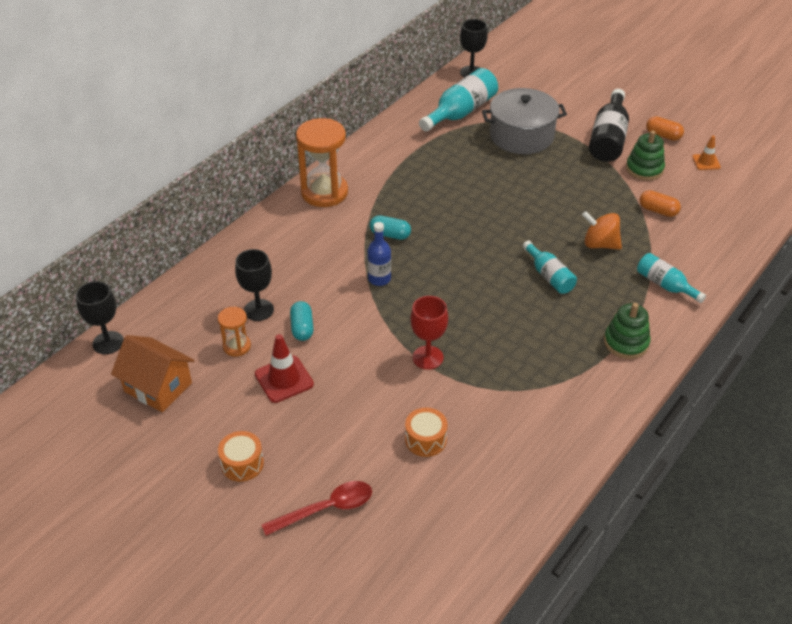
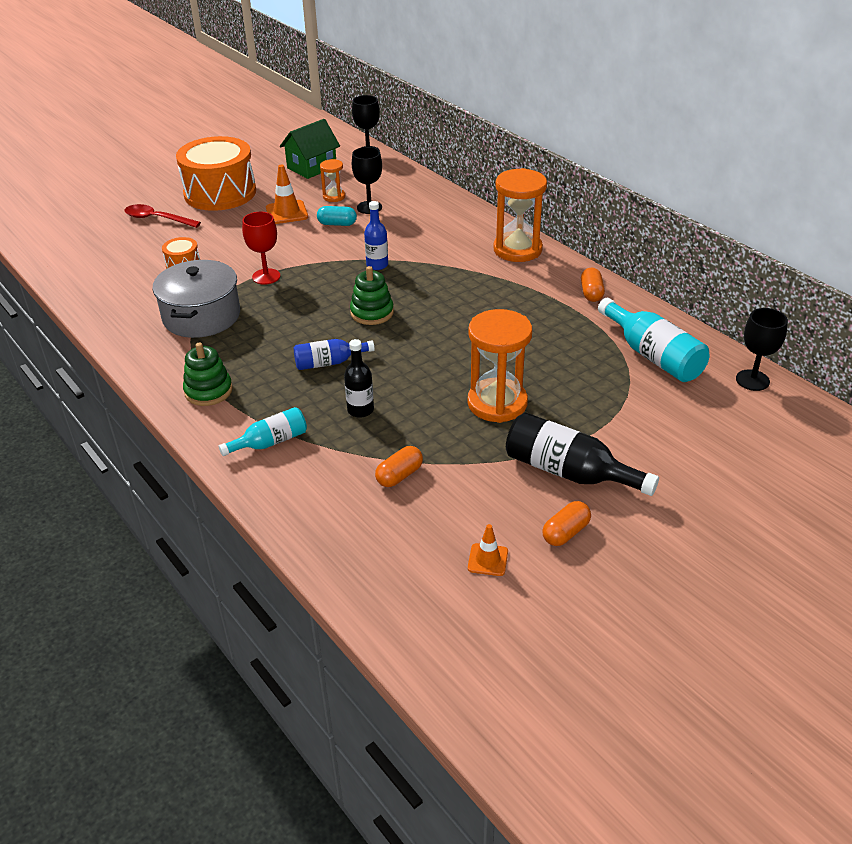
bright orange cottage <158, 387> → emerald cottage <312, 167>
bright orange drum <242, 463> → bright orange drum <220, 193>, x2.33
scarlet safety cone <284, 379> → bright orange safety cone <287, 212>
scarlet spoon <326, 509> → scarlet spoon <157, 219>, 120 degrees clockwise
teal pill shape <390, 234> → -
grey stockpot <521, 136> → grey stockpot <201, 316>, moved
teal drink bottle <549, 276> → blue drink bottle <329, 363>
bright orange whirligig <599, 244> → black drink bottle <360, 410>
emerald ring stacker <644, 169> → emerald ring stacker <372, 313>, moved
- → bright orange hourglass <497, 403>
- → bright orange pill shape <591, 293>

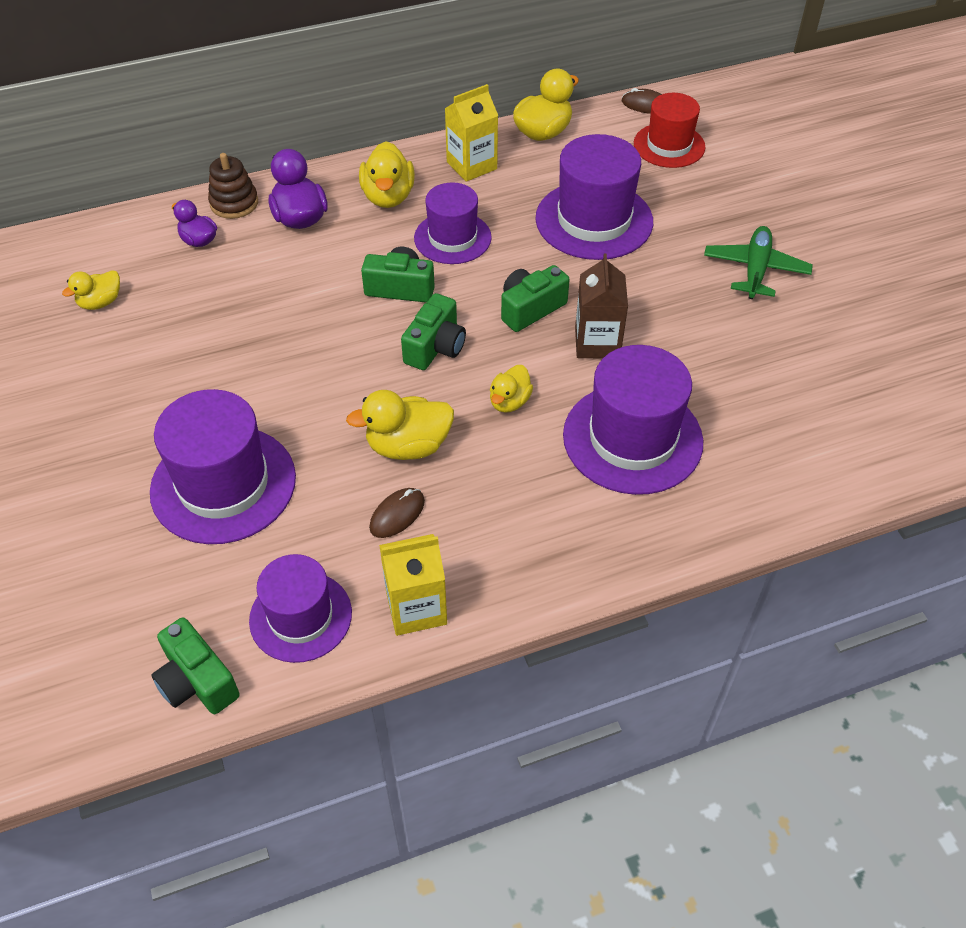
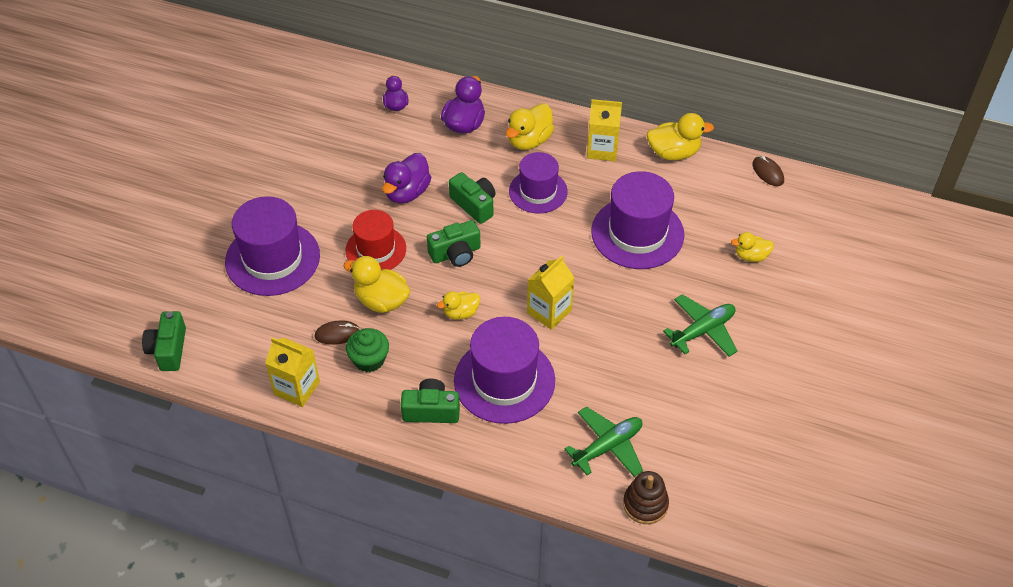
bright yellow rubber duck <100, 302> → bright yellow rubber duck <751, 256>, moved
brown ring stacker <234, 203> → brown ring stacker <645, 504>, moved
violet tall hat <300, 616> → -
emerald camera <530, 309> → emerald camera <431, 410>, moved
brown juice carton <597, 343> → bright yellow juice carton <549, 311>
scarlet tall hat <669, 145> → scarlet tall hat <376, 249>, moved
- → emerald muffin <369, 359>
- → violet rubber duck <407, 192>
- → emerald aeroplane <607, 446>

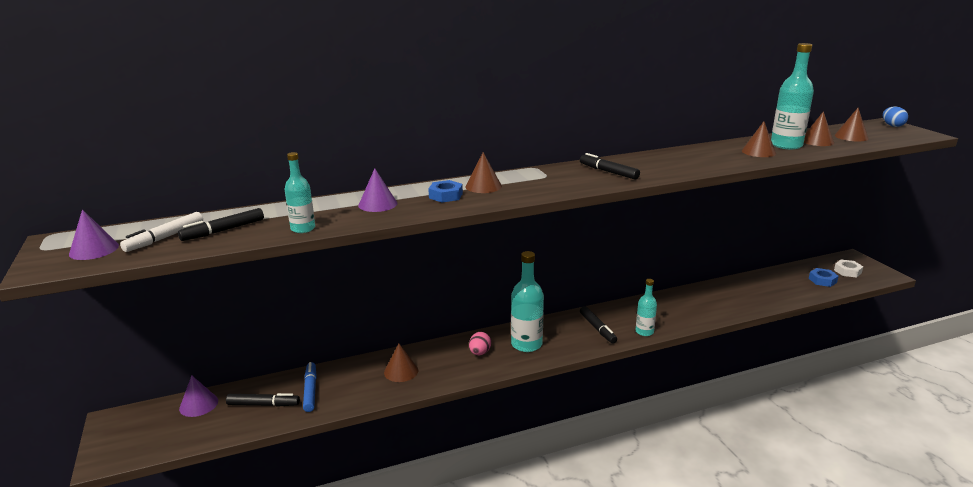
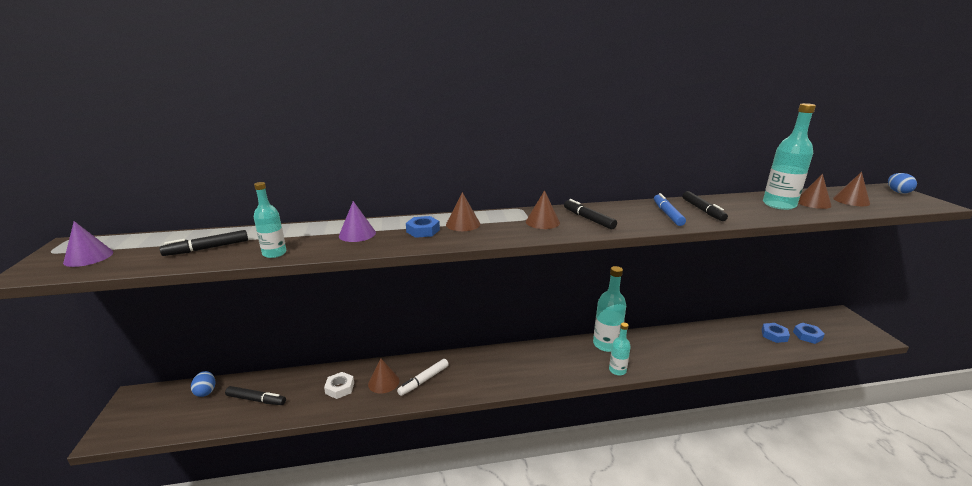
snow-white marker <165, 238> → snow-white marker <424, 380>, moved
violet cone shape <198, 404> → blue egg shape <206, 391>
blue marker <310, 390> → blue marker <667, 214>, moved
pink egg shape <479, 353> → -
teal drink bottle <526, 344> → teal drink bottle <606, 344>, moved
black marker <597, 328> → black marker <703, 210>, moved
brown cone shape <758, 152> → brown cone shape <542, 222>, moved
snow-white hex nut <847, 271> → snow-white hex nut <340, 388>, moved
- → blue hex nut <774, 335>

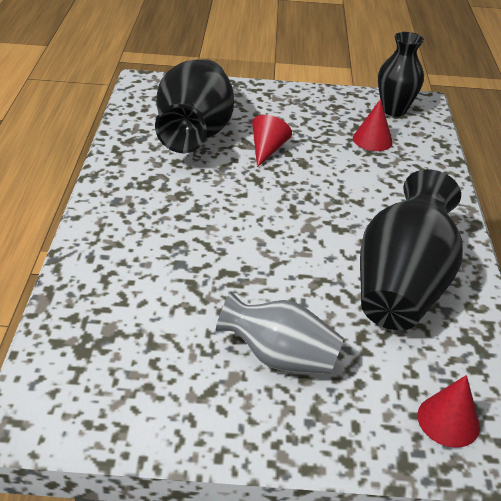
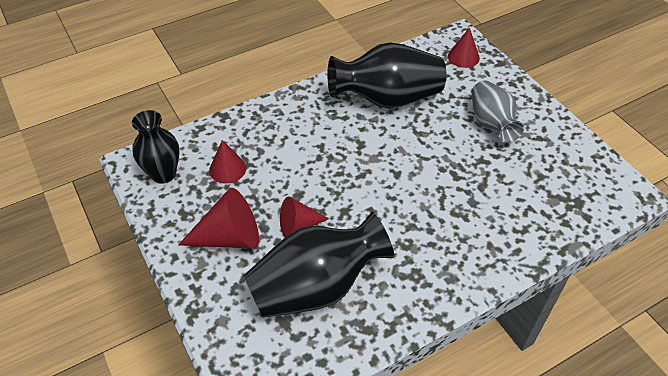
- → scarlet cone shape <229, 237>

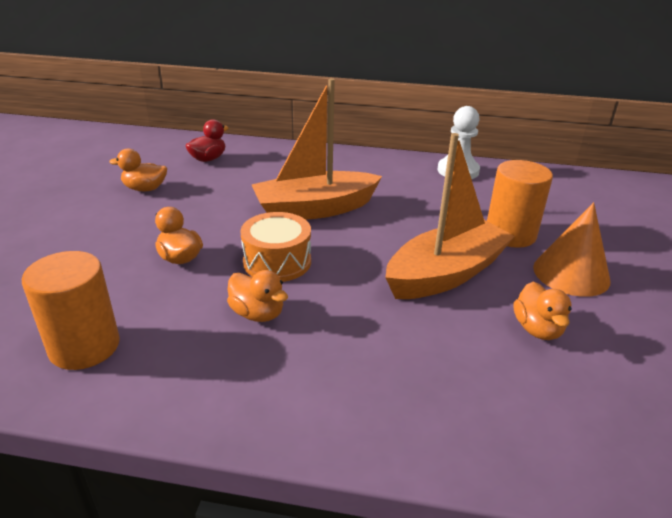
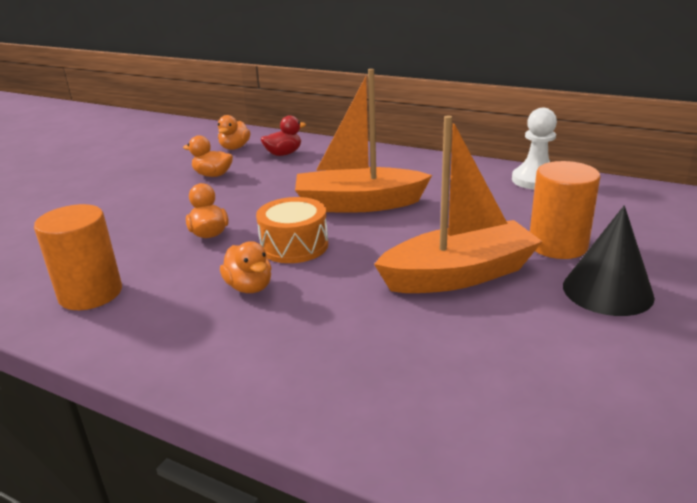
bright orange rubber duck <537, 329> → bright orange rubber duck <235, 148>, moved
bright orange cone shape <571, 273> → black cone shape <607, 291>

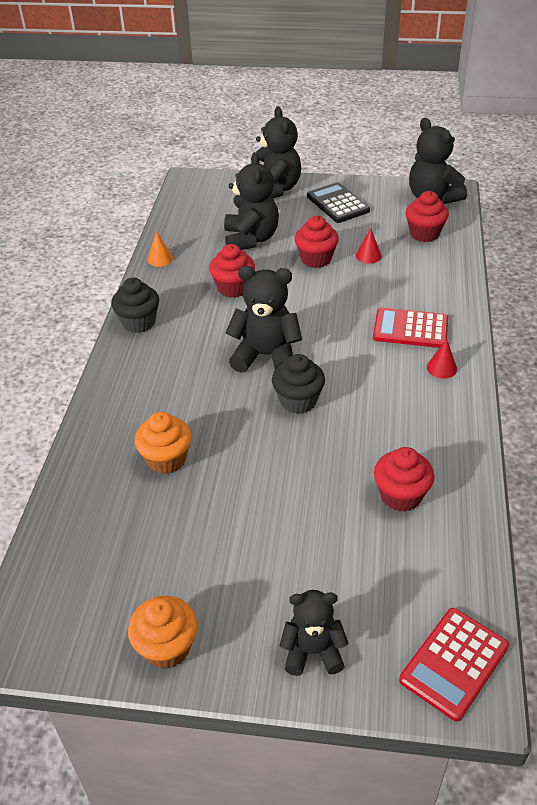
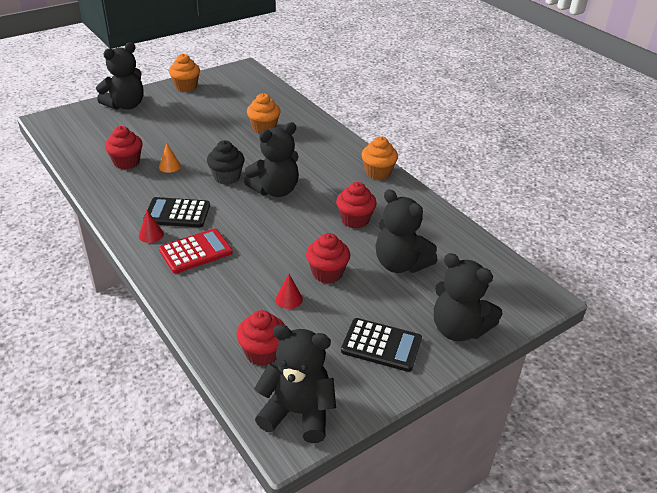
black muffin <139, 322> → bright orange muffin <378, 172>
bright orange cone shape <160, 259> → bright orange cone shape <169, 166>, moved
black teddy <313, 651> → black teddy <126, 105>, x1.54
scarlet adding machine <454, 663> → -
- → black adding machine <177, 213>

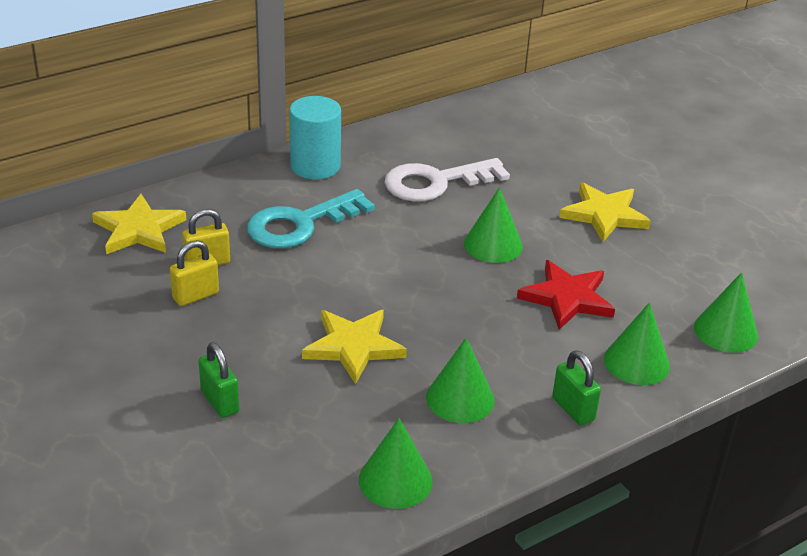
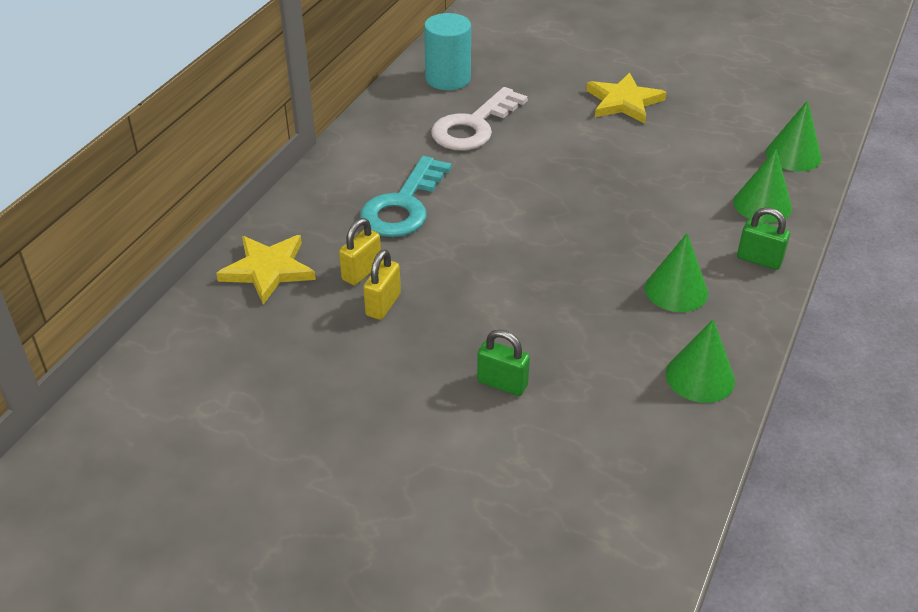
teal cylinder <315, 166> → teal cylinder <448, 79>, moved
bright yellow star shape <353, 347> → -
emerald cone shape <493, 244> → -
scarlet star shape <567, 298> → -

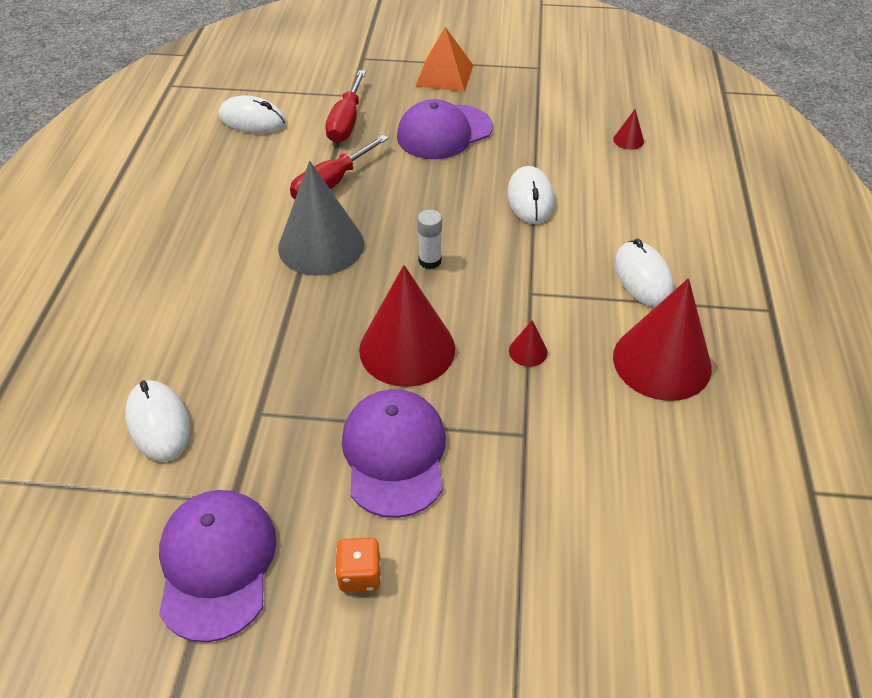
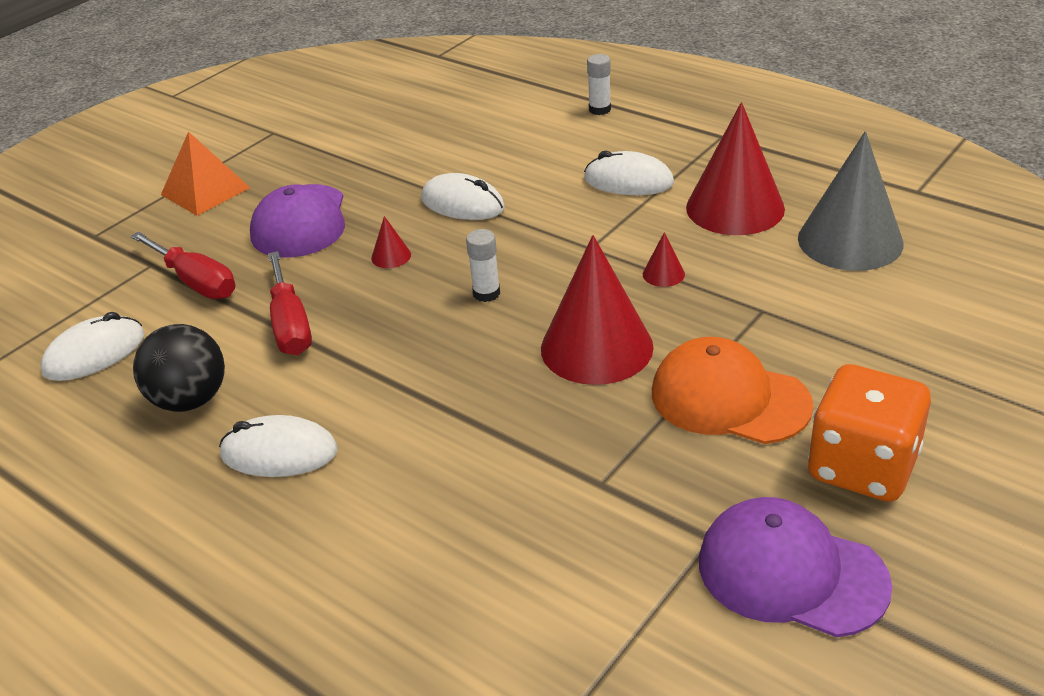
snow-white mouse <158, 423> → snow-white mouse <279, 453>, moved
grey cone shape <321, 245> → grey cone shape <850, 240>, moved
bright orange dice <360, 574> → bright orange dice <862, 467>, x2.07
violet peaked cap <394, 454> → bright orange peaked cap <729, 398>
scarlet cone shape <628, 140> → scarlet cone shape <391, 256>, moved
- → black sphere <190, 400>
- → snow-white stick of glue <600, 109>

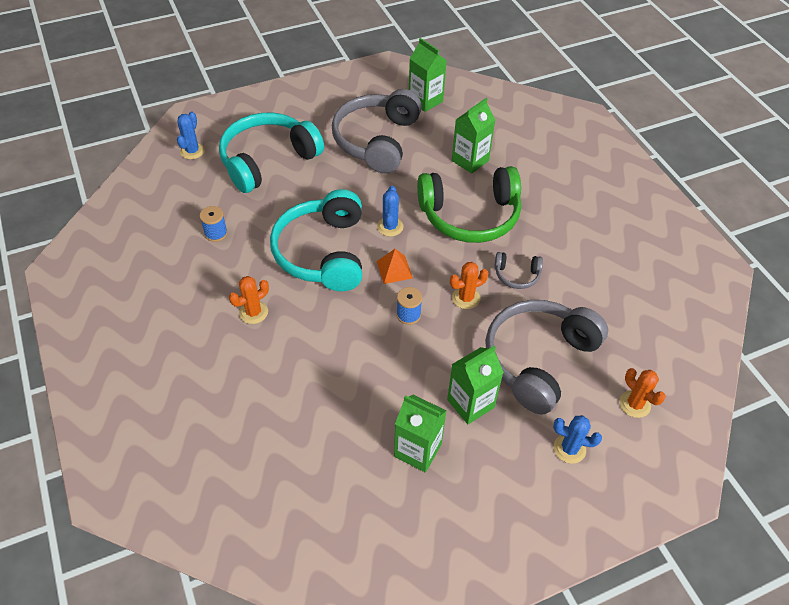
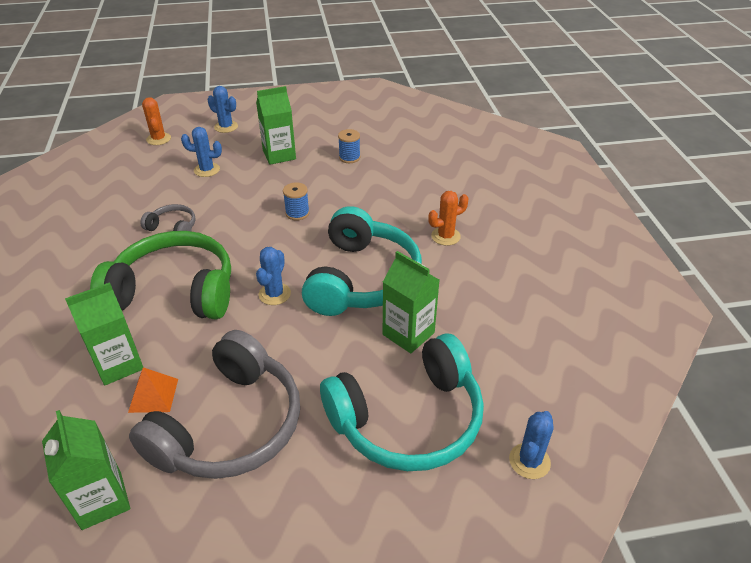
blue bobbin <216, 233> → blue bobbin <349, 157>, moved
bright orange pyramid <394, 269> → bright orange pyramid <153, 395>, moved
emerald juice carton <417, 450> → emerald juice carton <408, 334>, moved
bright orange cactus <466, 298> → -
grey headset <538, 360> → blue cactus <207, 170>

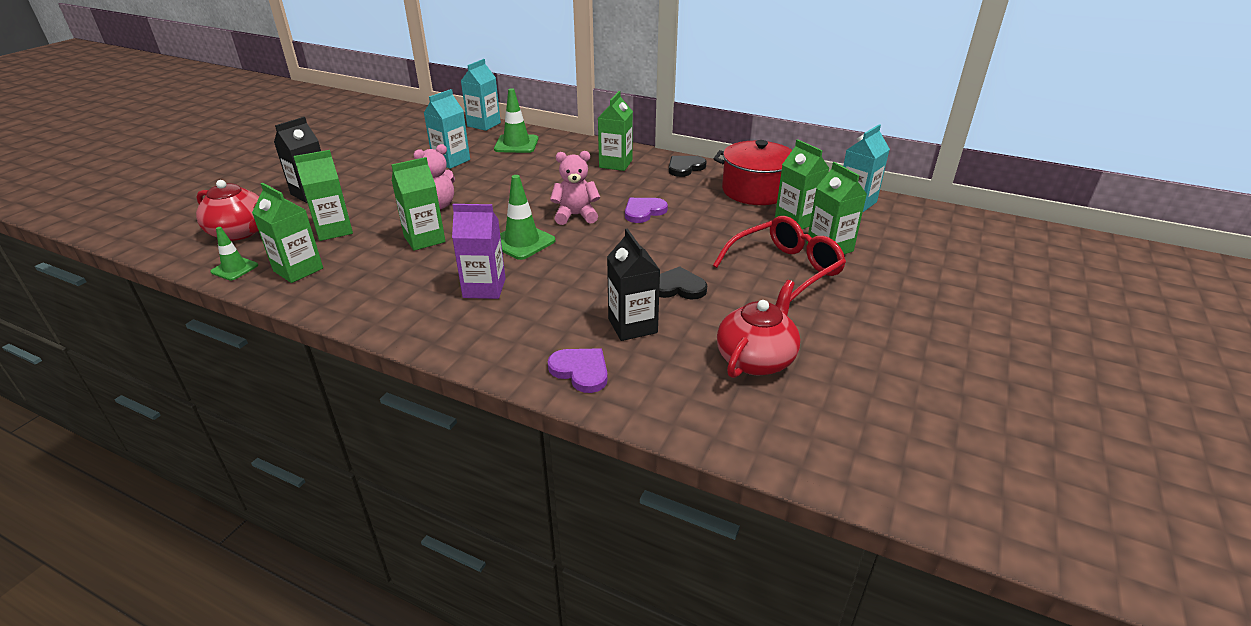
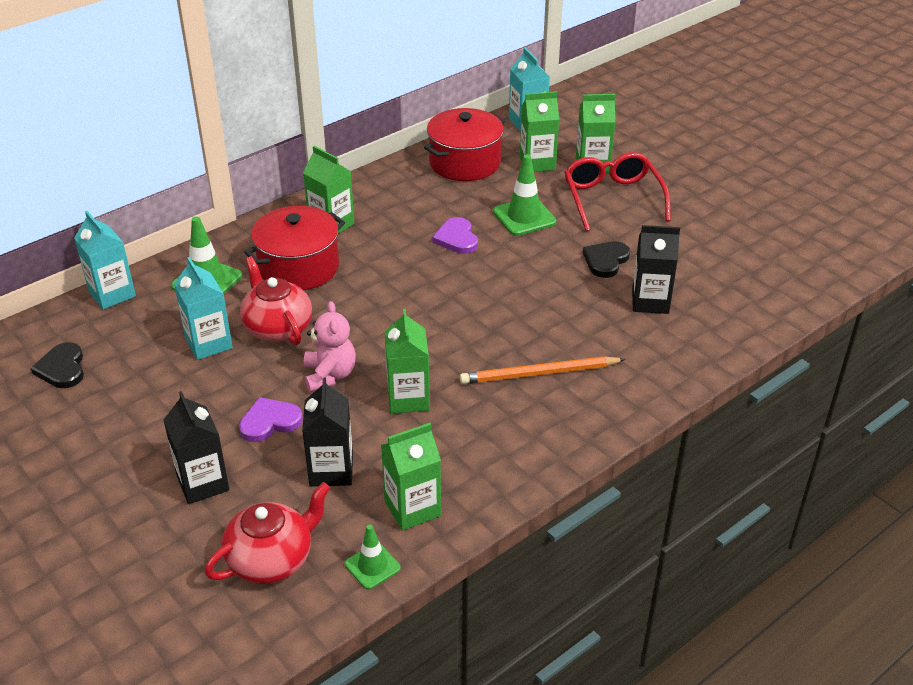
emerald juice carton <334, 230> → black juice carton <331, 470>
violet juice carton <484, 288> → bright orange lead pencil <539, 373>
emerald safety cone <522, 242> → emerald safety cone <524, 217>, moved
violet love heart <581, 371> → violet love heart <270, 422>, moved
pink teddy <575, 215> → -
black love heart <685, 167> → black love heart <62, 368>, moved
scarlet china teapot <756, 359> → scarlet china teapot <277, 328>, moved
- → scarlet stockpot <298, 267>

